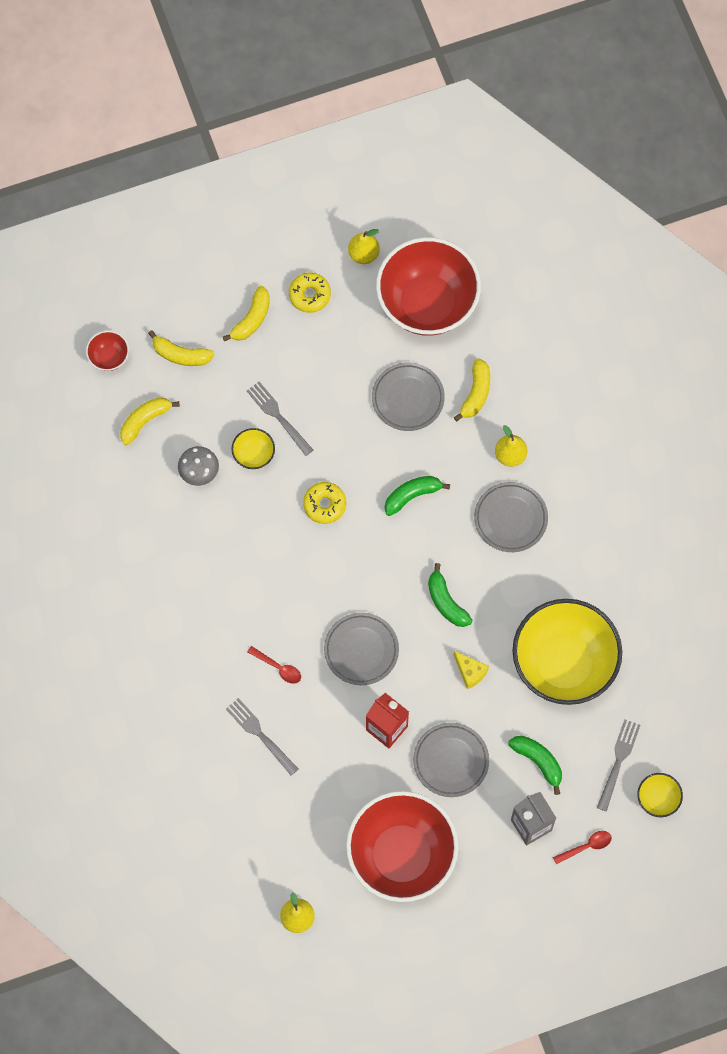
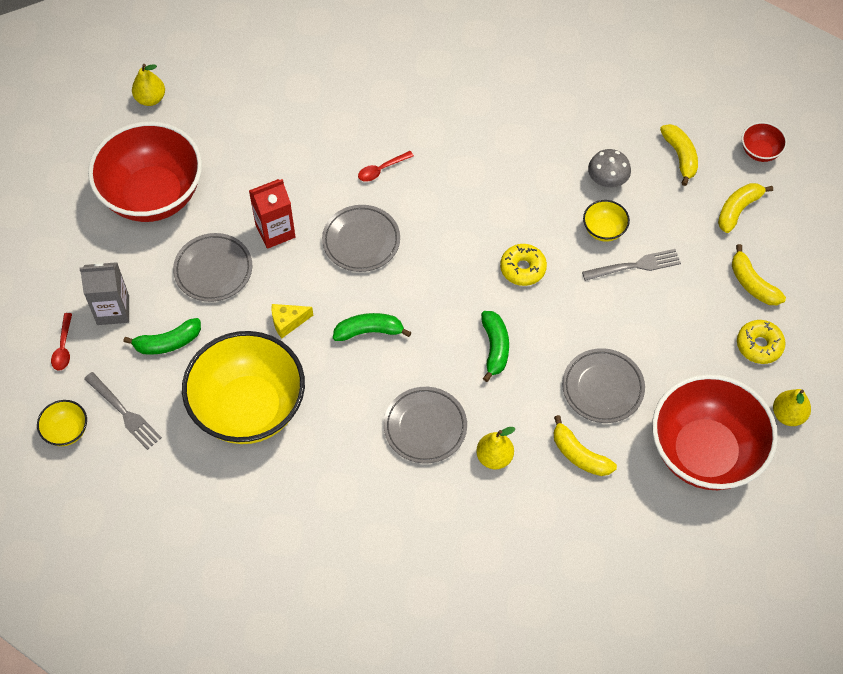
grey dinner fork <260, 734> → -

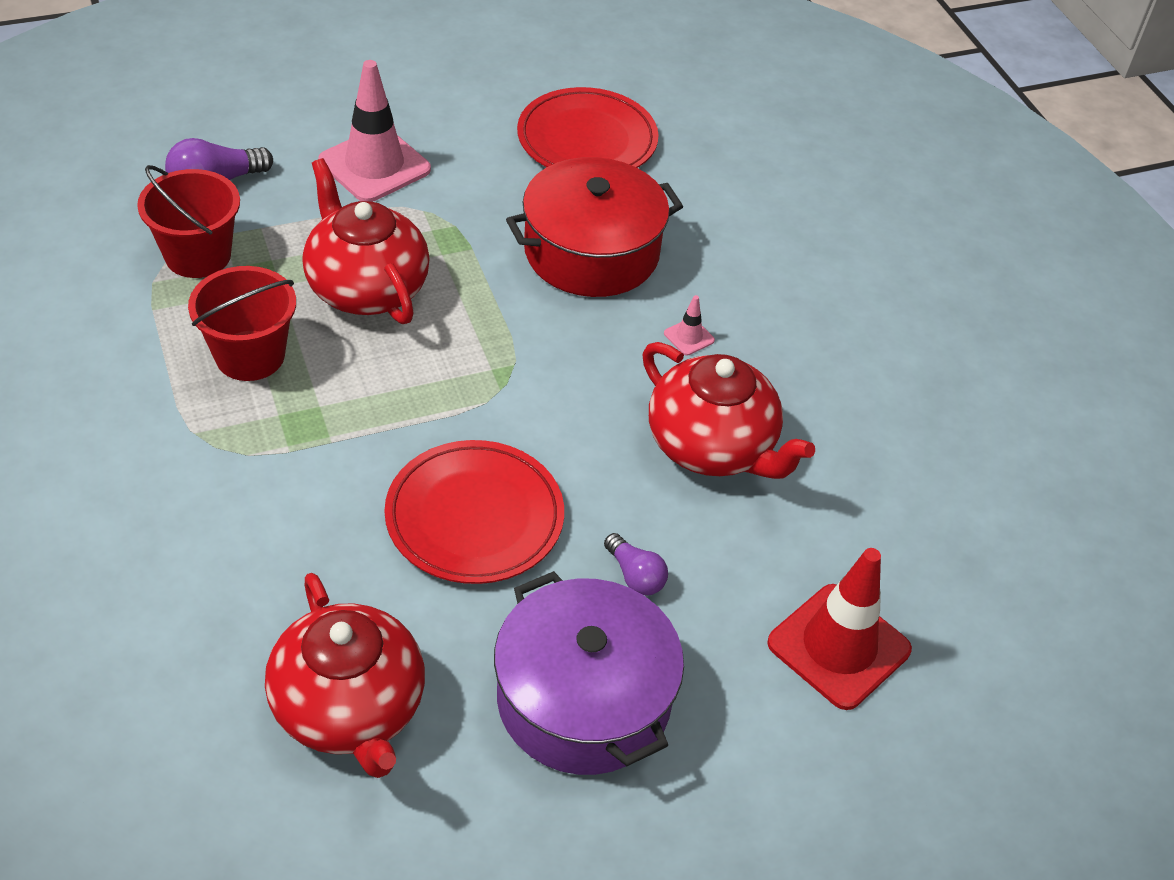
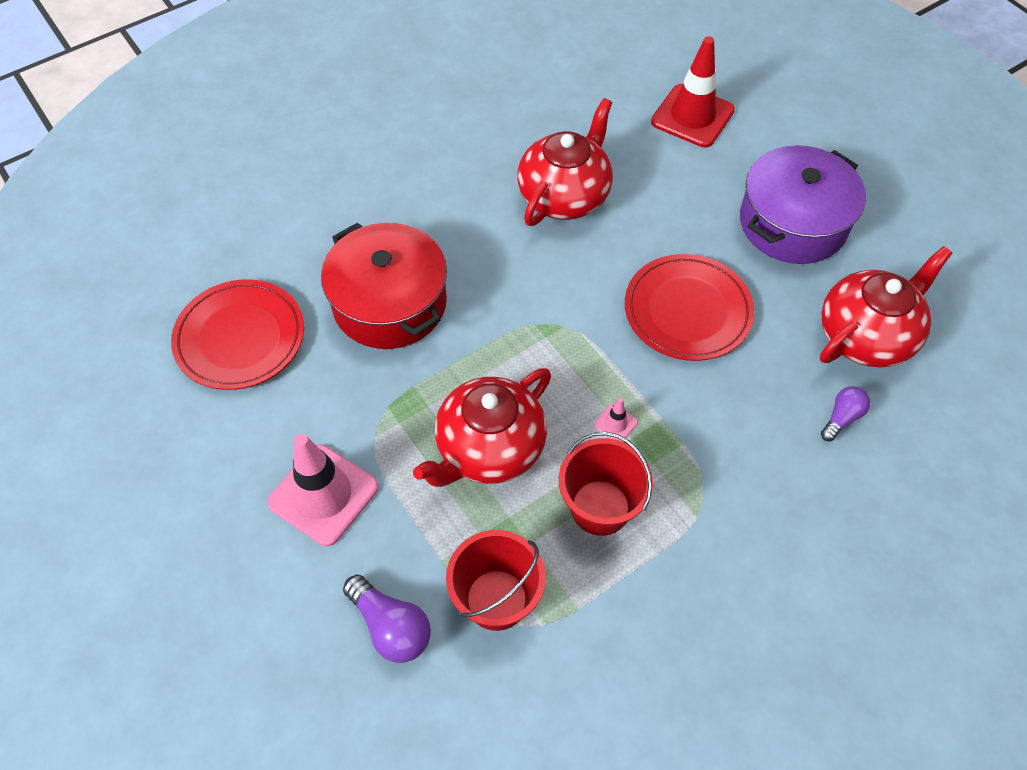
violet lightbulb <635, 575> → violet lightbulb <842, 418>, moved
pink safety cone <689, 337> → pink safety cone <615, 423>, moved

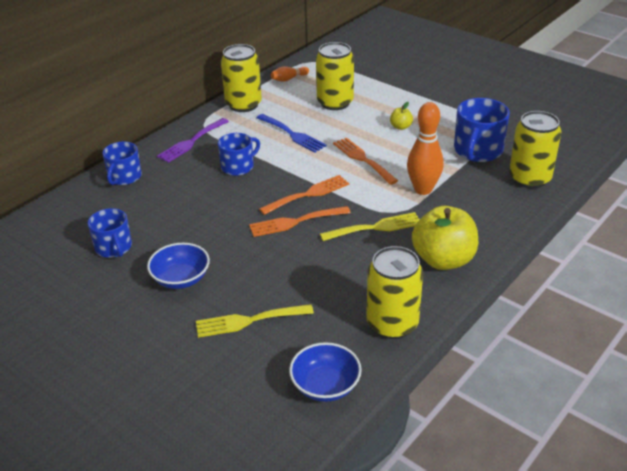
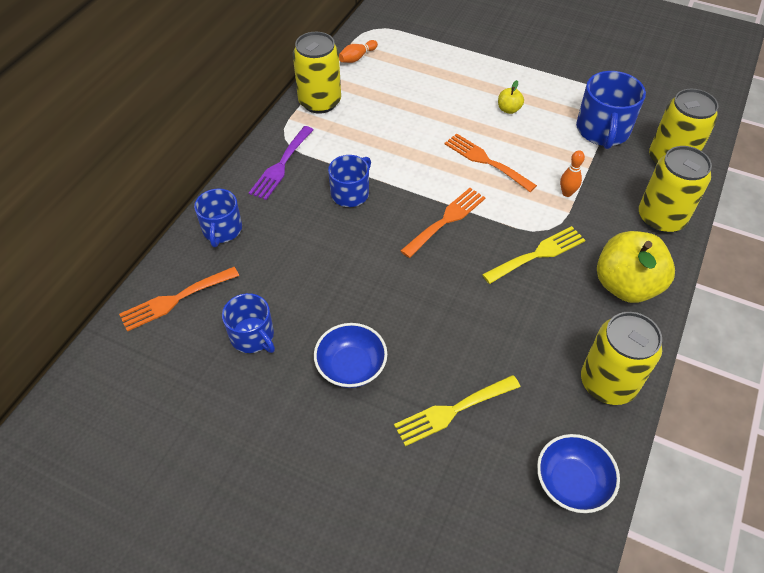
bright orange dinner fork <295, 222> → bright orange dinner fork <175, 300>, moved
blue dinner fork <292, 134> → -
bright yellow soda can <335, 103> → bright yellow soda can <661, 218>, moved
bright orange bowling pin <423, 189> → bright orange bowling pin <567, 193>, x0.51

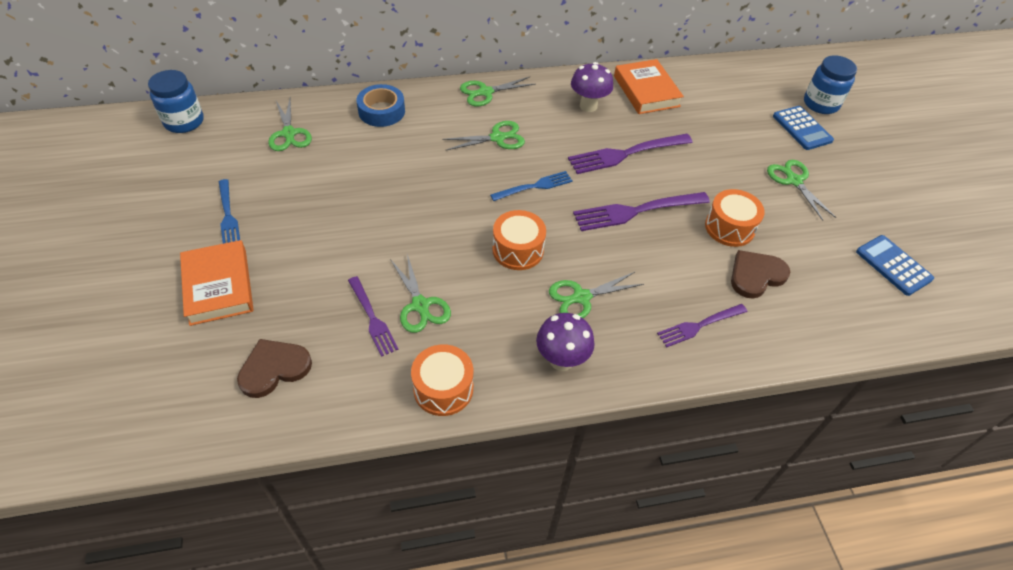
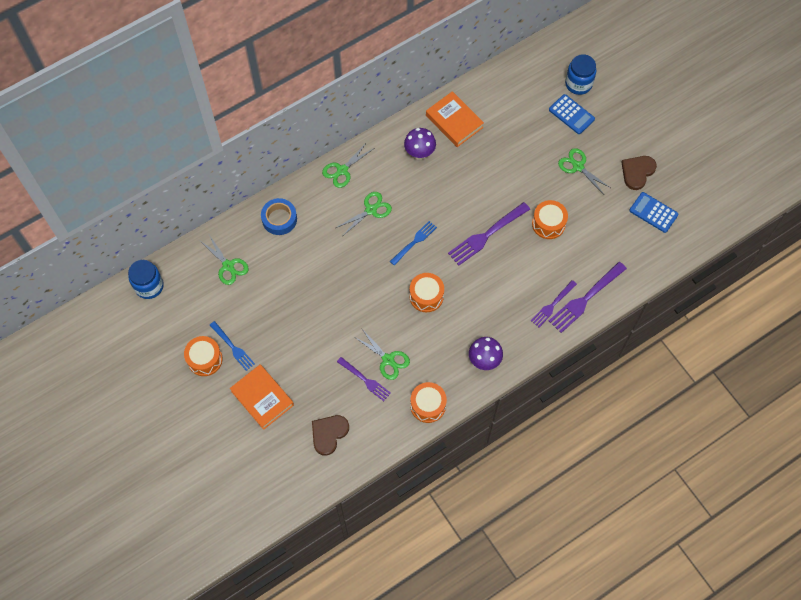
emerald shears <581, 297> → -
violet dinner fork <625, 154> → violet dinner fork <585, 299>, moved
brown love heart <756, 275> → brown love heart <637, 172>, moved
- → bright orange drum <205, 359>

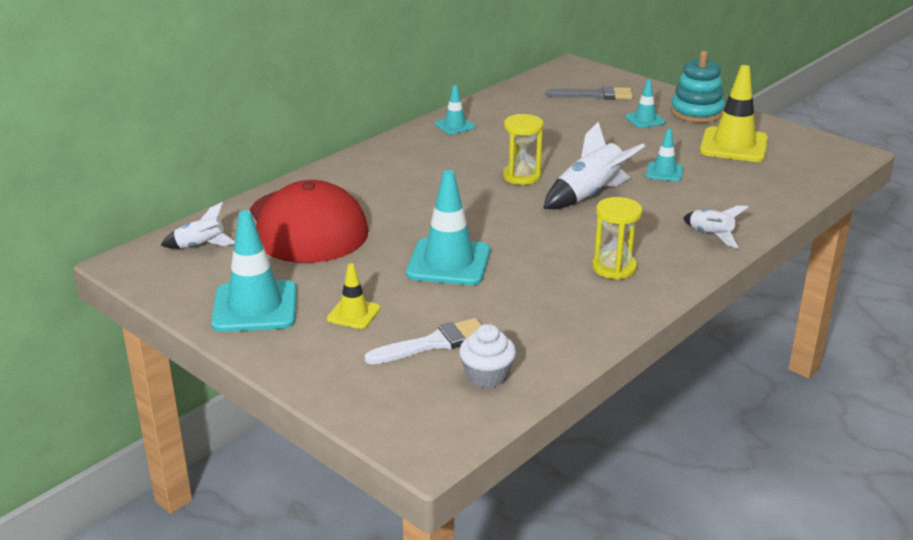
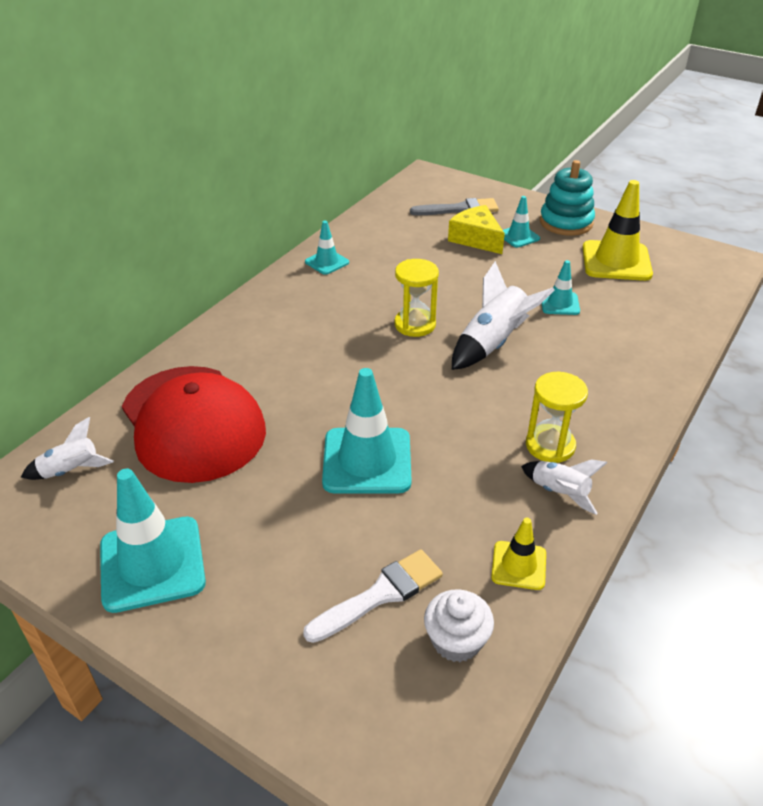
bright yellow safety cone <353, 314> → bright yellow safety cone <518, 565>, moved
snow-white rocket <710, 235> → snow-white rocket <559, 493>, moved
- → bright yellow cheese <476, 239>

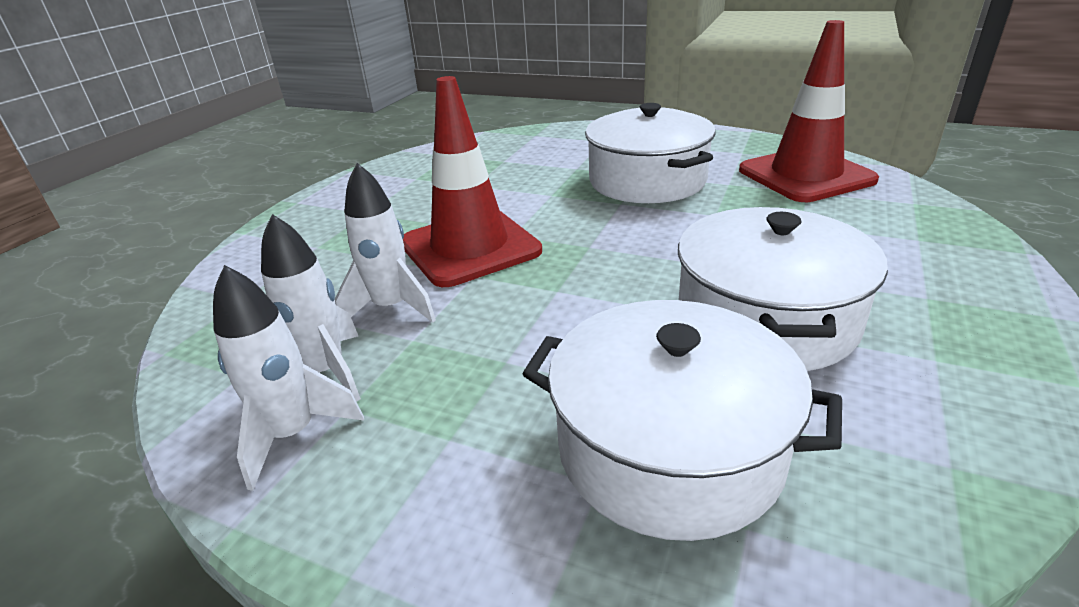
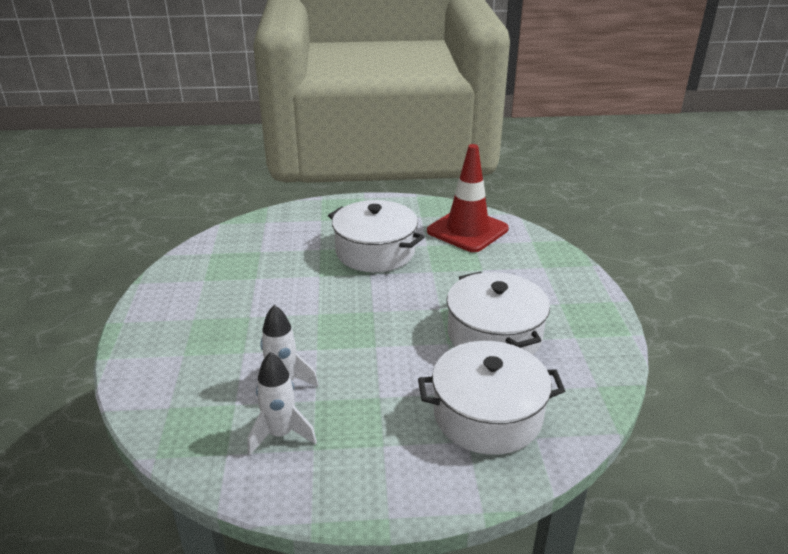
snow-white rocket <293, 434> → -
scarlet safety cone <470, 247> → -

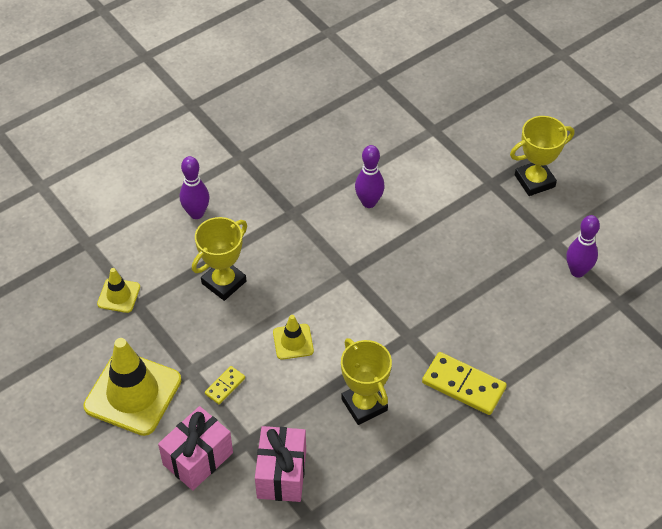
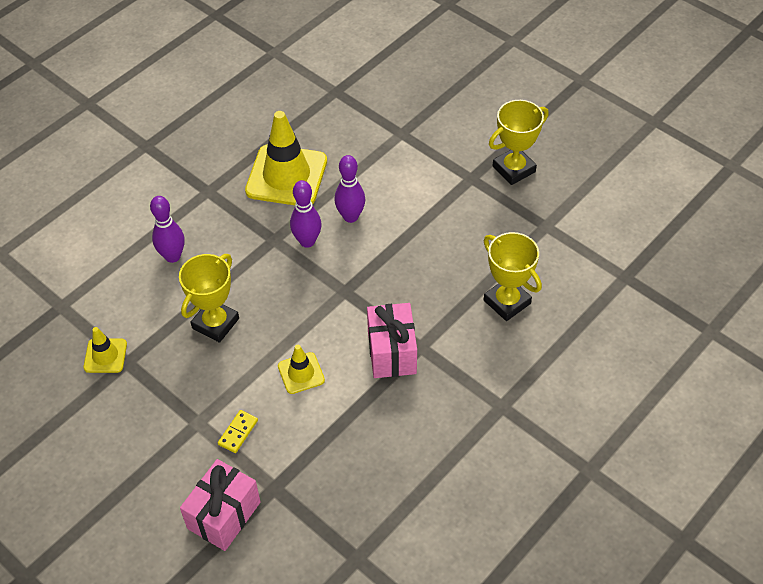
bright yellow safety cone <133, 393> → bright yellow safety cone <286, 176>, moved
pink present <281, 474> → pink present <392, 352>, moved
bright yellow prize cup <364, 405> → bright yellow prize cup <507, 302>, moved
bright yellow domino <463, 385> → -
violet bowling pin <577, 271> → violet bowling pin <307, 241>, moved

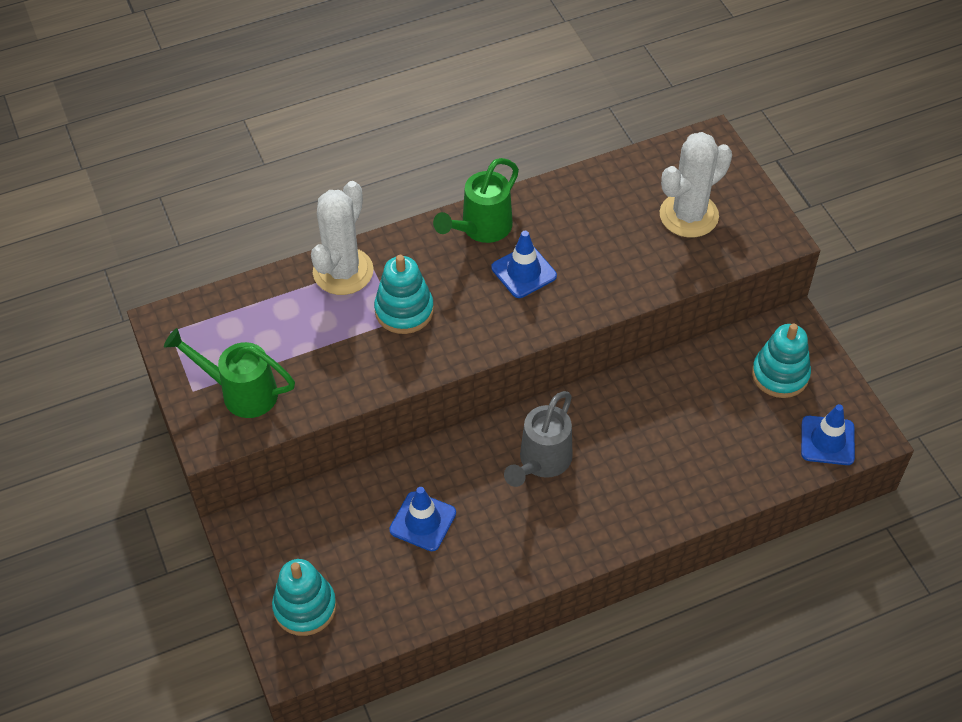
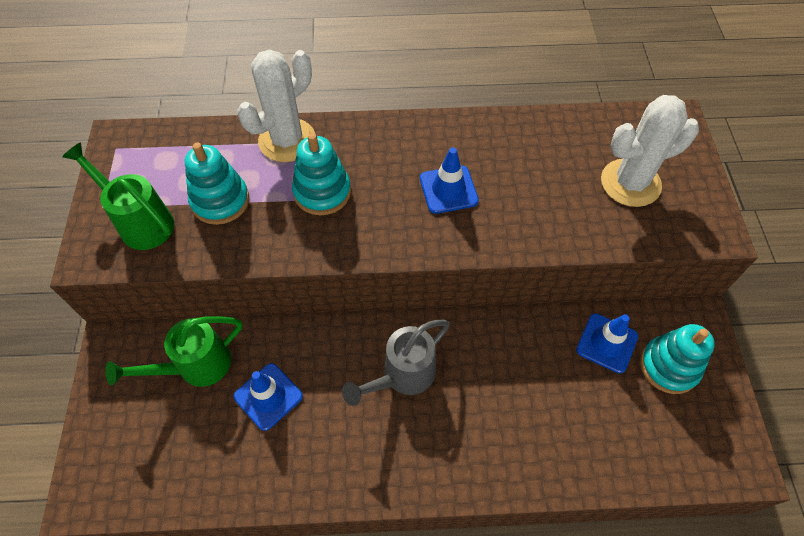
teal ring stacker <305, 607> → teal ring stacker <220, 201>, moved
emerald watering pot <481, 228> → emerald watering pot <196, 366>, moved
blue safety cone <827, 440> → blue safety cone <606, 343>, moved

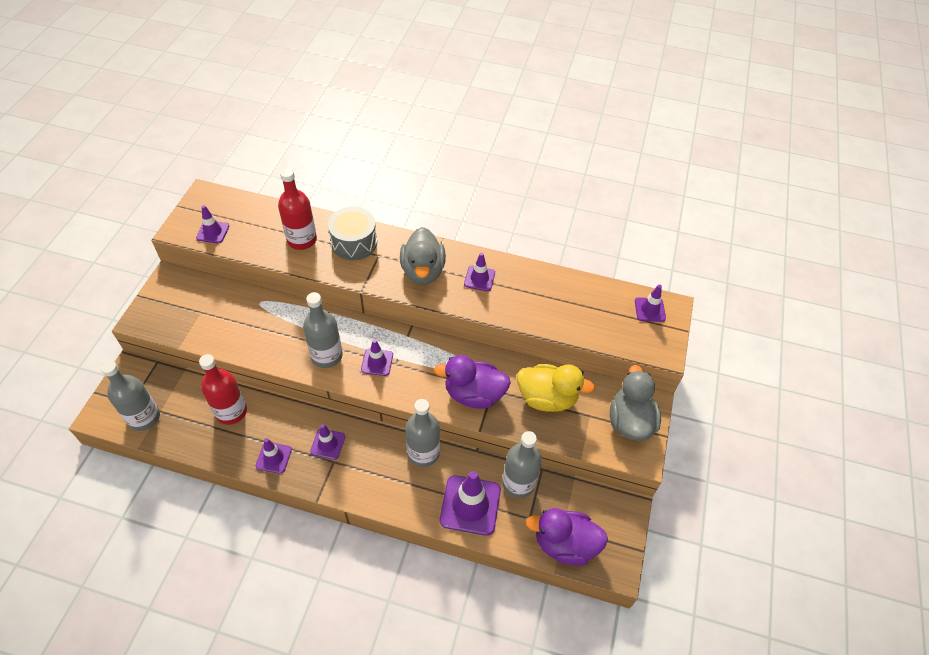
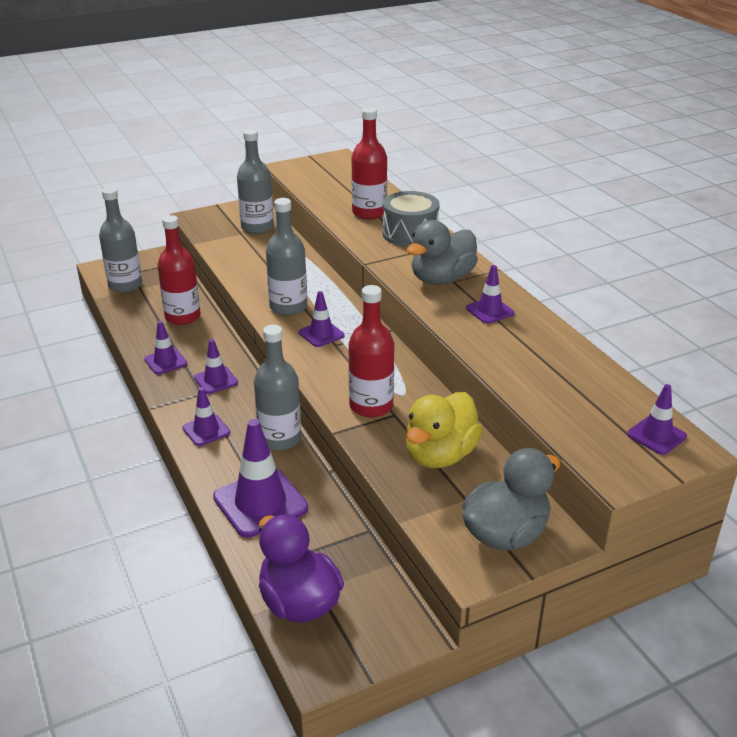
violet safety cone <213, 232> → violet safety cone <206, 430>, moved
violet rubber duck <474, 394> → scarlet drink bottle <371, 406>
grey drink bottle <518, 483> → grey drink bottle <257, 227>, moved
bright yellow rubber duck <547, 398> → bright yellow rubber duck <440, 455>, 60 degrees clockwise

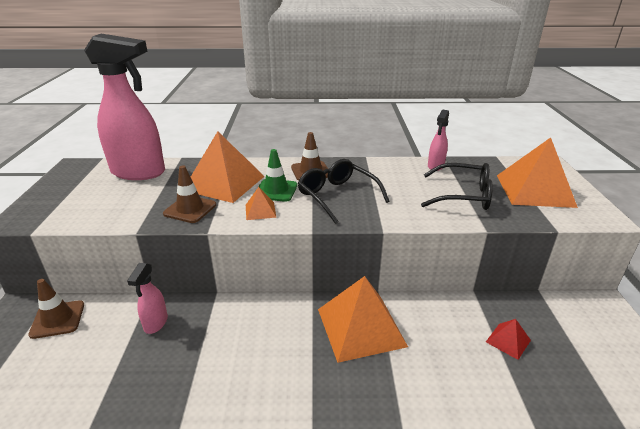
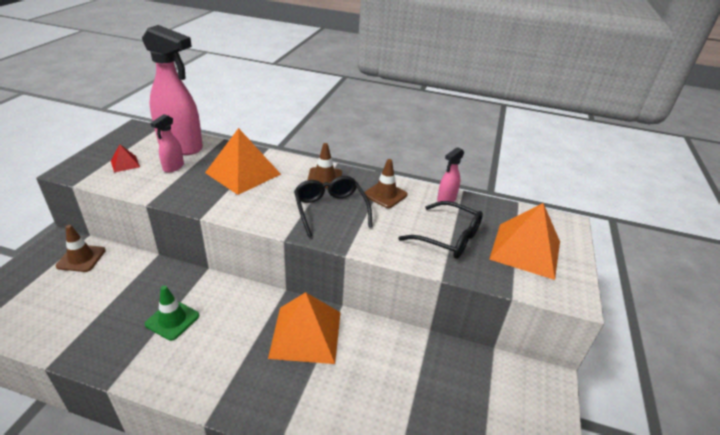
pink spray cleaner <155, 323> → pink spray cleaner <173, 167>, moved
brown safety cone <190, 209> → brown safety cone <385, 195>, moved
bright orange pyramid <260, 211> → -
emerald safety cone <276, 190> → emerald safety cone <172, 320>, moved
scarlet pyramid <508, 341> → scarlet pyramid <125, 164>, moved

